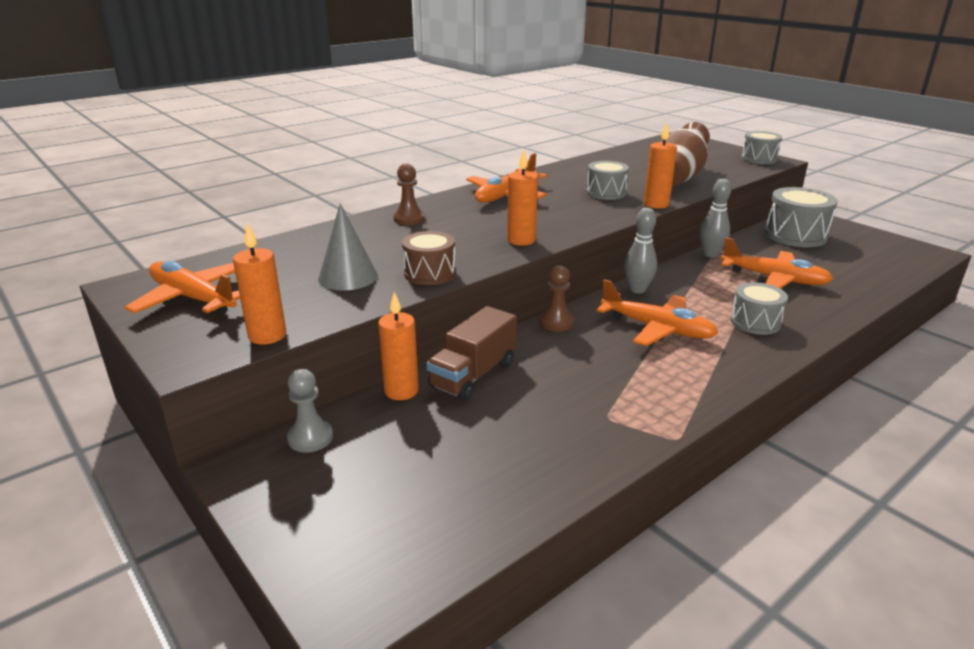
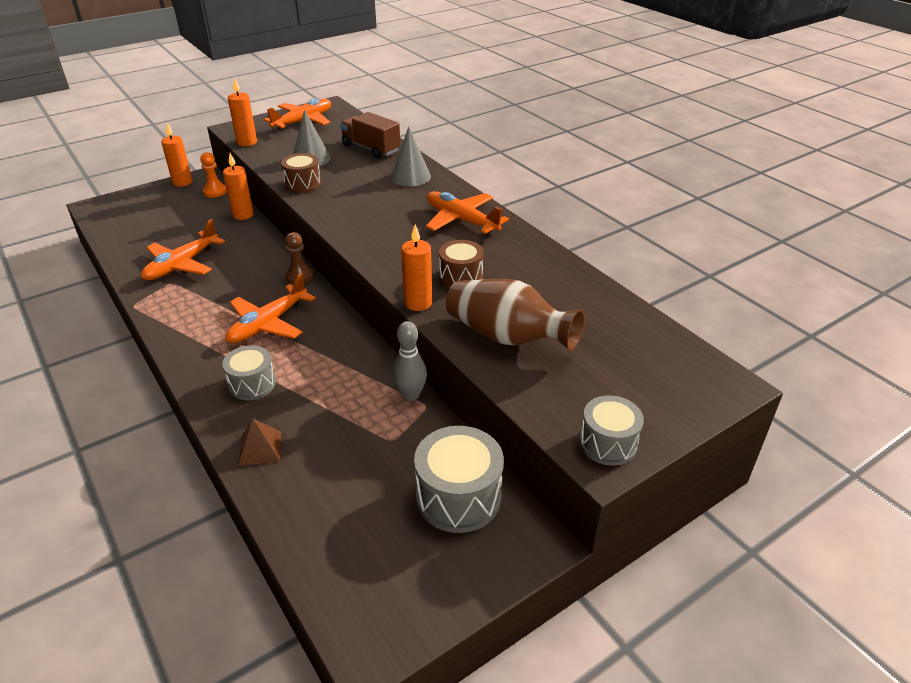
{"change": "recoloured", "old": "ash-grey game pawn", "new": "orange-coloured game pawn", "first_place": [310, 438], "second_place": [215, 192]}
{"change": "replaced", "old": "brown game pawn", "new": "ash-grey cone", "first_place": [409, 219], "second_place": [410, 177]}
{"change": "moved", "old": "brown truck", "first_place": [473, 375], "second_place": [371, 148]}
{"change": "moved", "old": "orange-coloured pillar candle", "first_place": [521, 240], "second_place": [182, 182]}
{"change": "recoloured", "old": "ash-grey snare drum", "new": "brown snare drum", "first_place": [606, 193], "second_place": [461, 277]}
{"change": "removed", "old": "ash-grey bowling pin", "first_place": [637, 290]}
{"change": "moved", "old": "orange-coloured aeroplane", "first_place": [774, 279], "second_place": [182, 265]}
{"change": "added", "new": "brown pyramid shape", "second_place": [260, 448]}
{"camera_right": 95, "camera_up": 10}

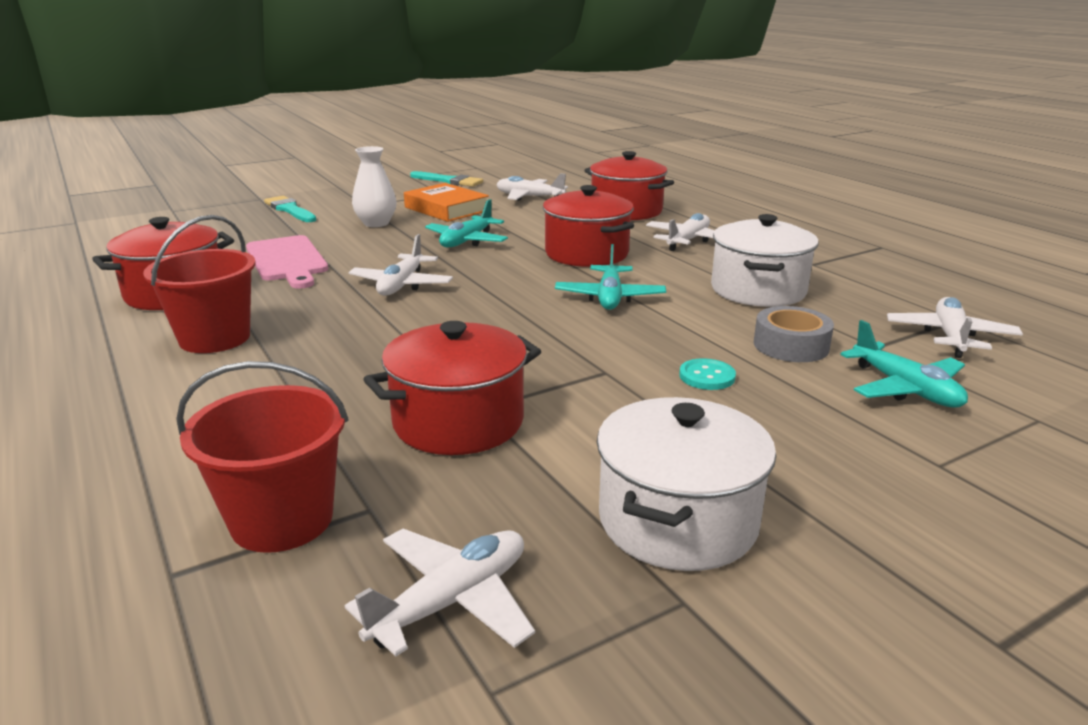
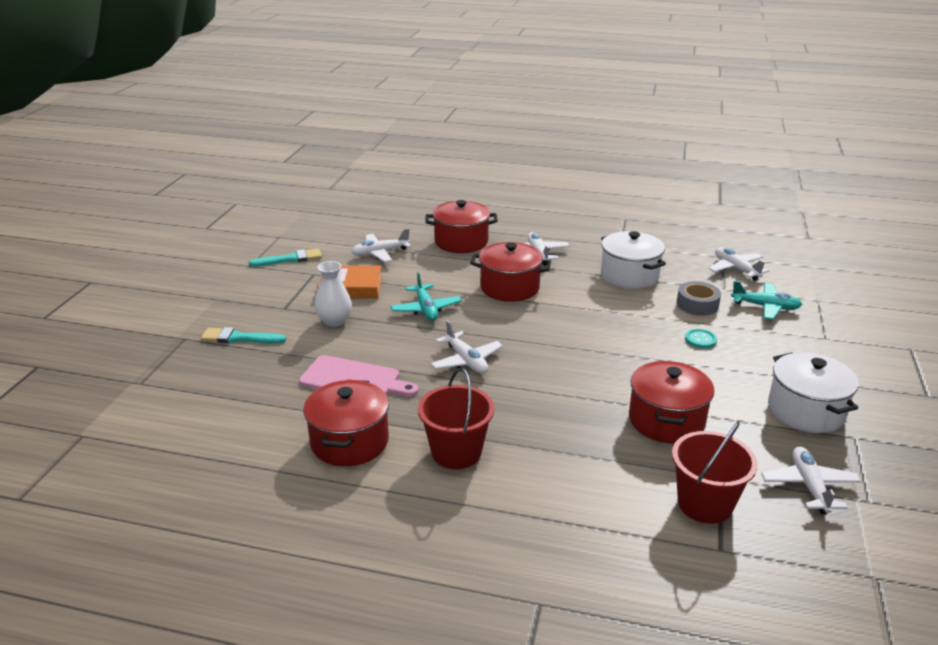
{"change": "removed", "old": "turquoise aeroplane", "first_place": [609, 297]}
{"camera_right": -45, "camera_up": 5}

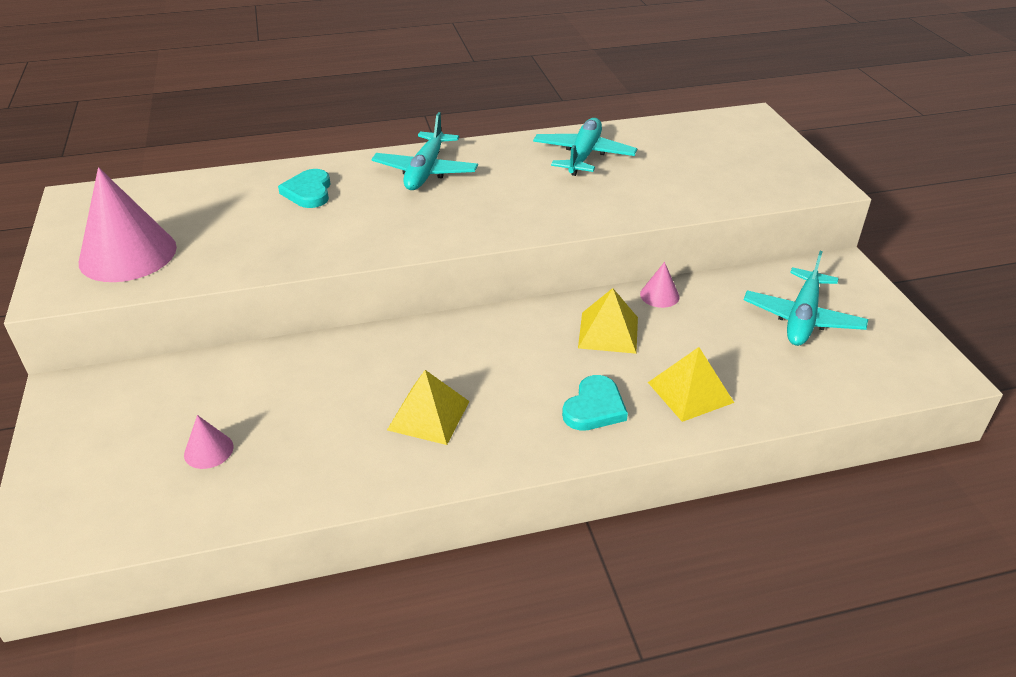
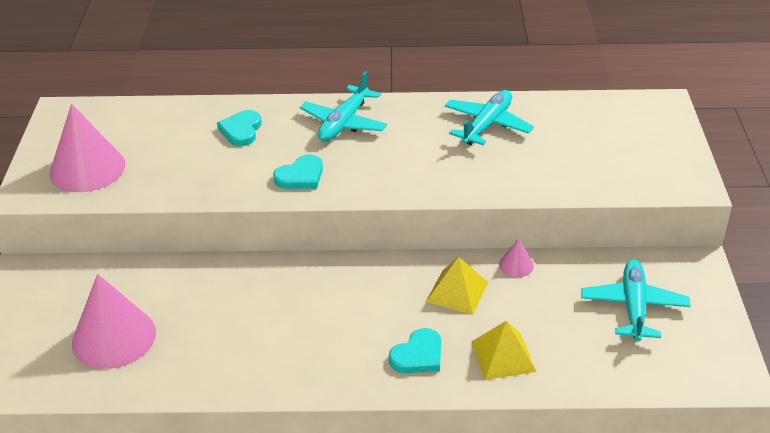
{"change": "resized", "old": "rose-pink cone", "first_place": [208, 450], "second_place": [114, 337], "factor": 2.24}
{"change": "removed", "old": "yellow pyramid shape", "first_place": [428, 415]}
{"change": "turned", "old": "turquoise aeroplane", "first_place": [802, 318], "second_place": [633, 306], "degrees": 150}
{"change": "added", "new": "turquoise heart shape", "second_place": [300, 176]}
{"camera_right": 15, "camera_up": 0}

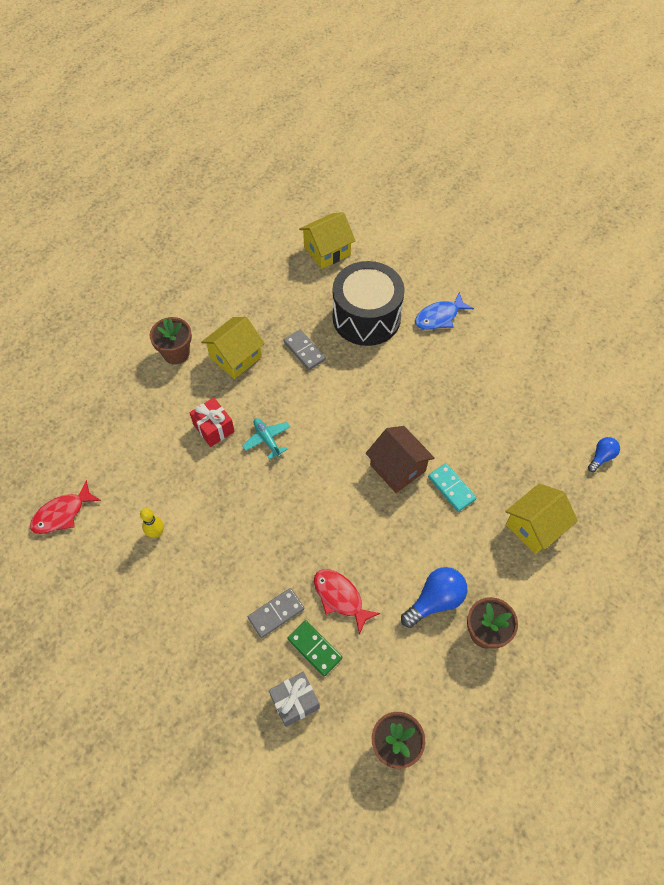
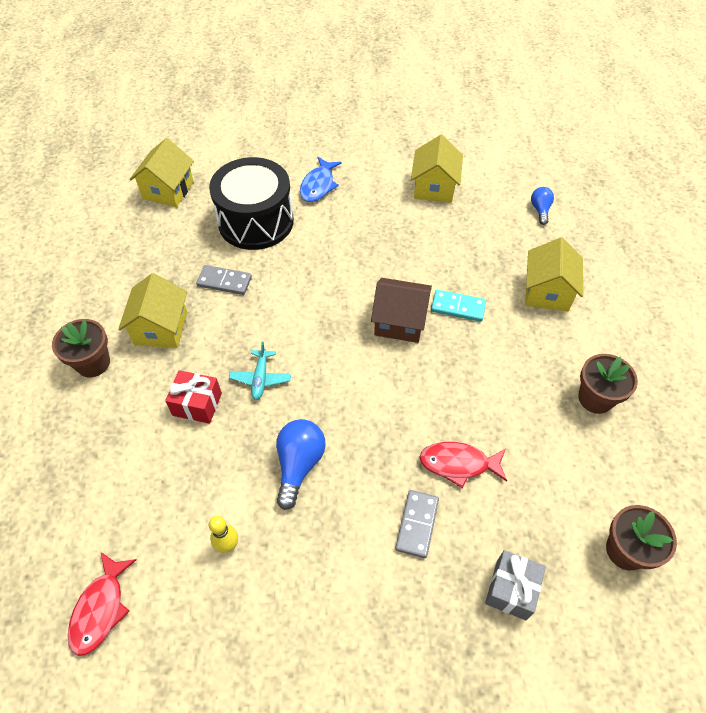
{"change": "turned", "old": "turquoise aeroplane", "first_place": [267, 439], "second_place": [260, 378], "degrees": -105}
{"change": "removed", "old": "leaf-green domino", "first_place": [314, 648]}
{"change": "moved", "old": "royal blue light bulb", "first_place": [435, 600], "second_place": [299, 465]}
{"change": "added", "new": "yellow toy house", "second_place": [434, 187]}
{"camera_right": -40, "camera_up": -5}

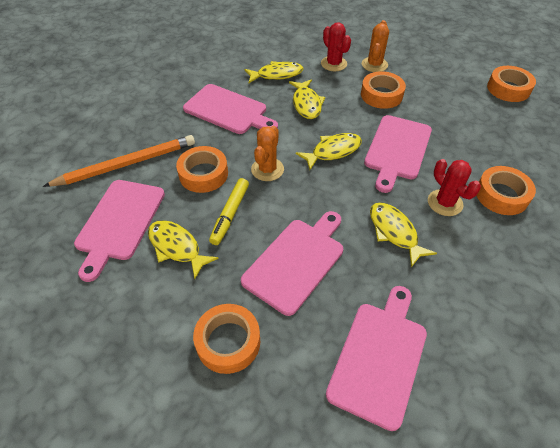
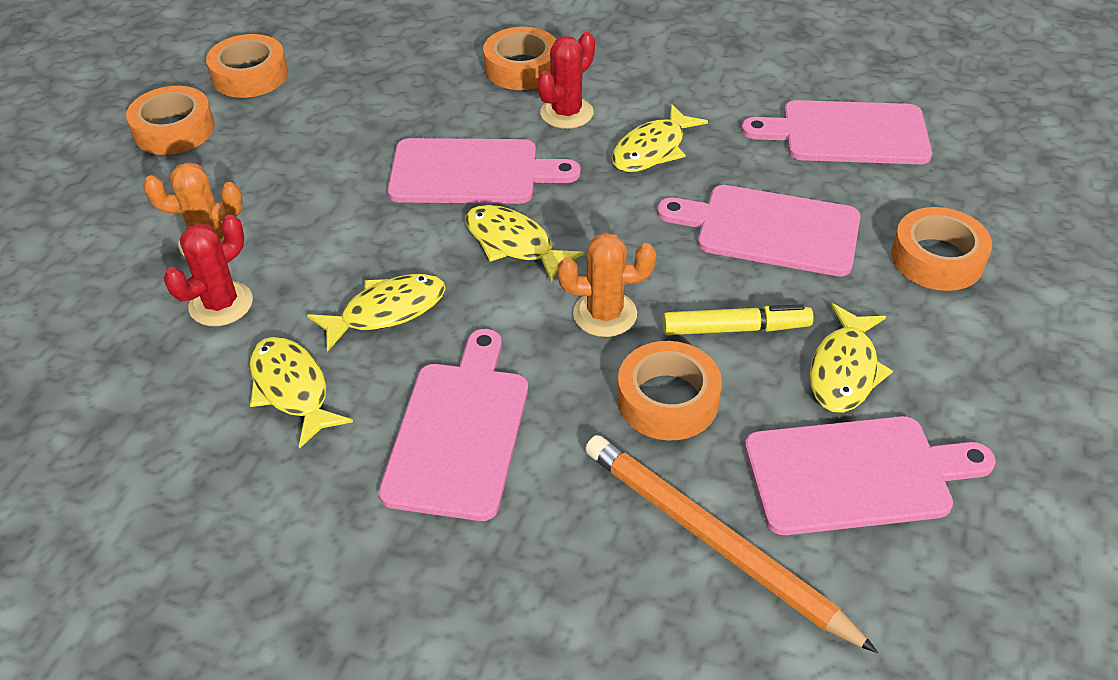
{"change": "moved", "old": "orange-coloured roll of tape", "first_place": [381, 95], "second_place": [174, 130]}
{"camera_right": -110, "camera_up": -5}

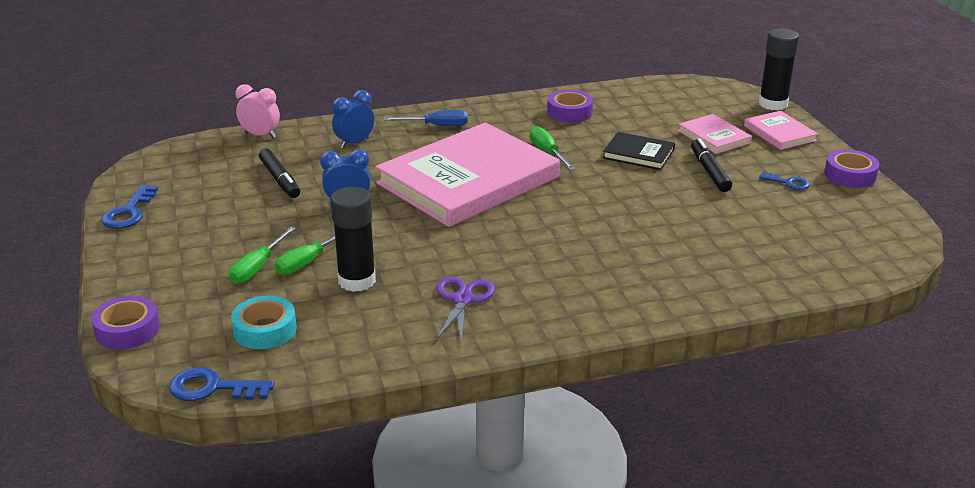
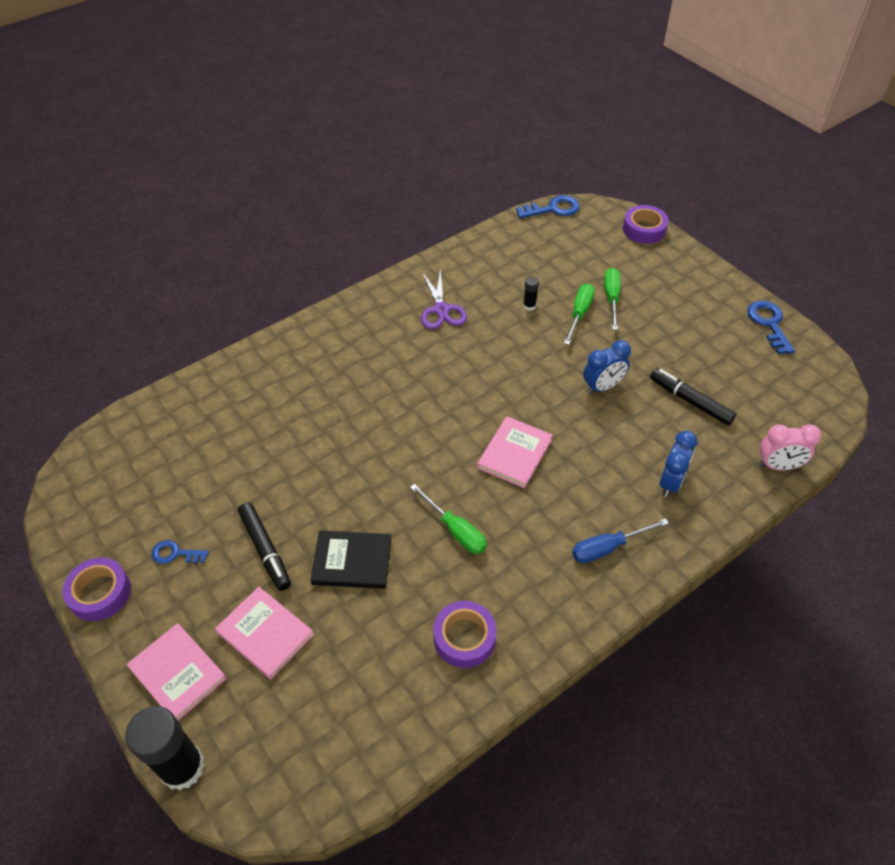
{"change": "removed", "old": "turquoise roll of tape", "first_place": [265, 330]}
{"change": "resized", "old": "ebony glue stick", "first_place": [357, 281], "second_place": [529, 306], "factor": 0.43}
{"change": "resized", "old": "rose-pink hardcover", "first_place": [468, 180], "second_place": [514, 454], "factor": 0.43}
{"camera_right": 160, "camera_up": 20}

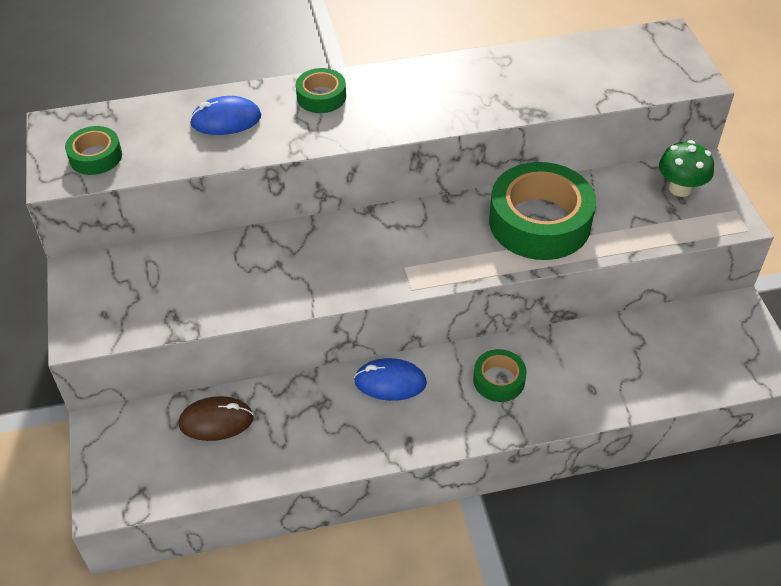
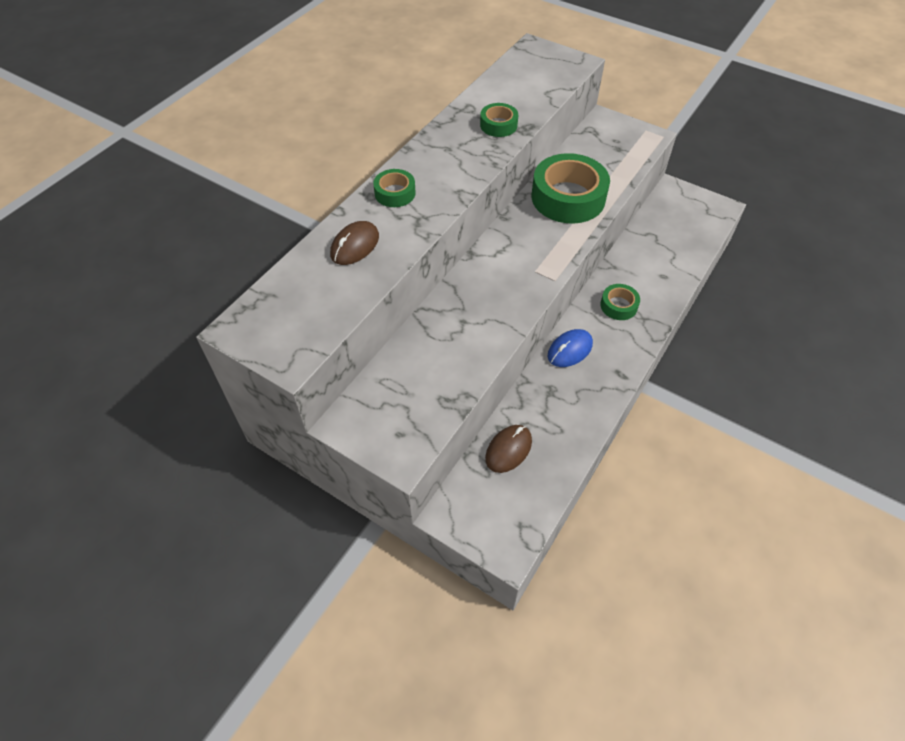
{"change": "moved", "old": "leaf-green roll of tape", "first_place": [95, 156], "second_place": [498, 125]}
{"change": "recoloured", "old": "royal blue PC mouse", "new": "brown PC mouse", "first_place": [226, 120], "second_place": [355, 246]}
{"change": "removed", "old": "leaf-green fungus", "first_place": [680, 188]}
{"camera_right": -45, "camera_up": 5}

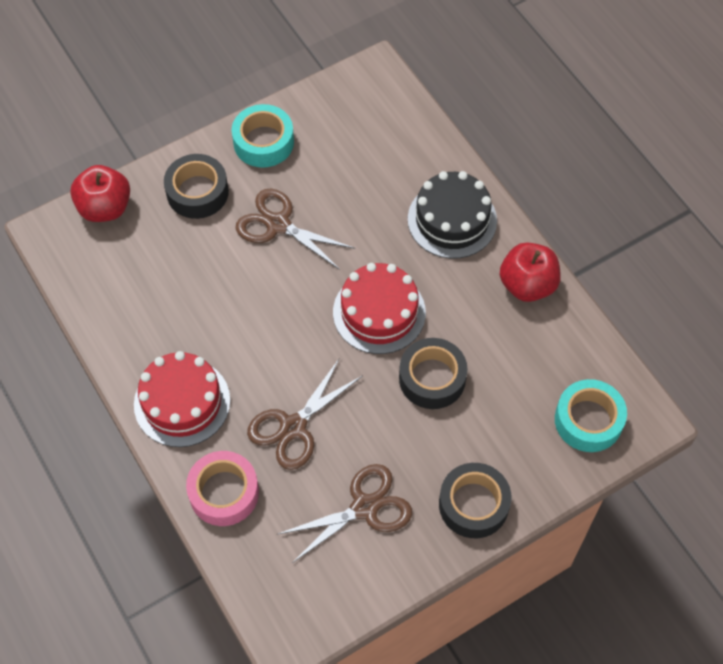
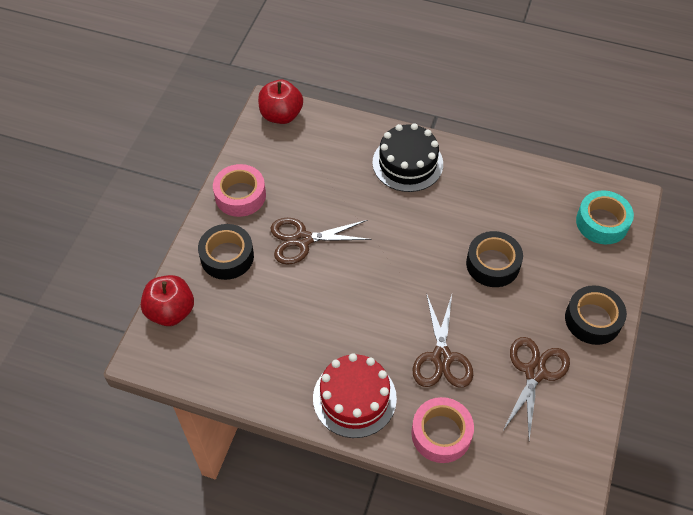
{"change": "recoloured", "old": "turquoise roll of tape", "new": "rose-pink roll of tape", "first_place": [263, 142], "second_place": [240, 195]}
{"change": "removed", "old": "red layer cake", "first_place": [379, 312]}
{"change": "moved", "old": "red apple", "first_place": [527, 285], "second_place": [281, 115]}
{"camera_right": -40, "camera_up": -5}

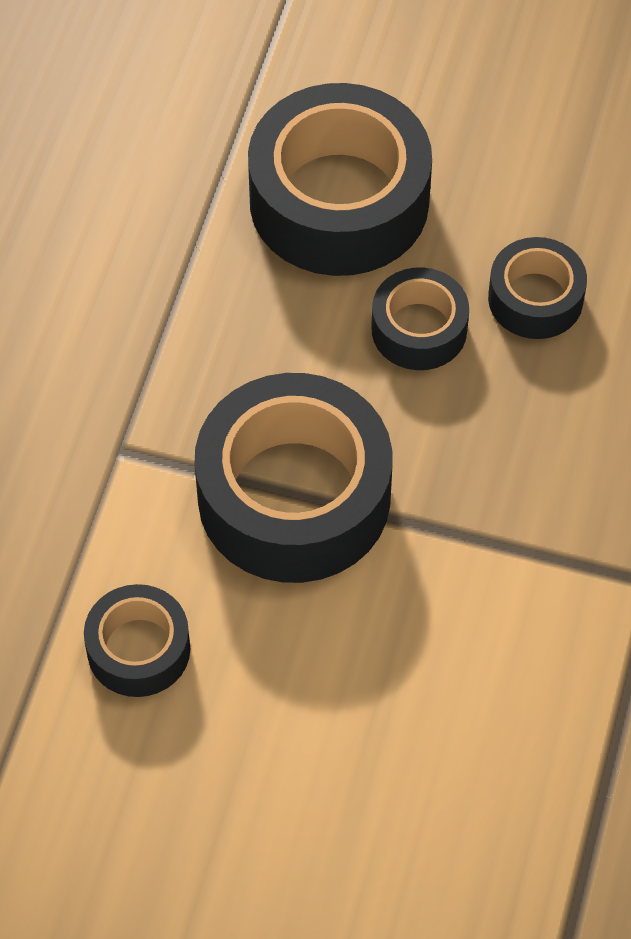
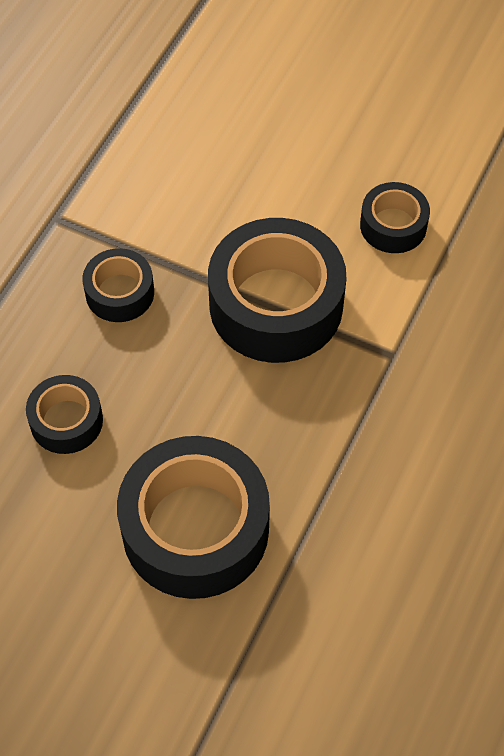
{"change": "moved", "old": "ebony roll of tape", "first_place": [419, 329], "second_place": [120, 293]}
{"camera_right": -170, "camera_up": 0}

